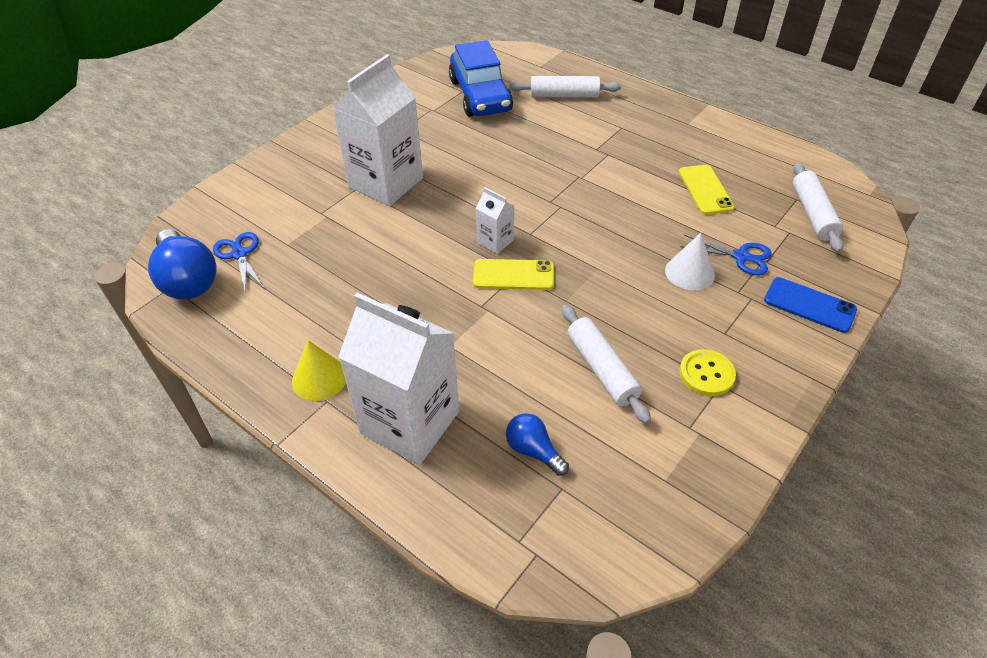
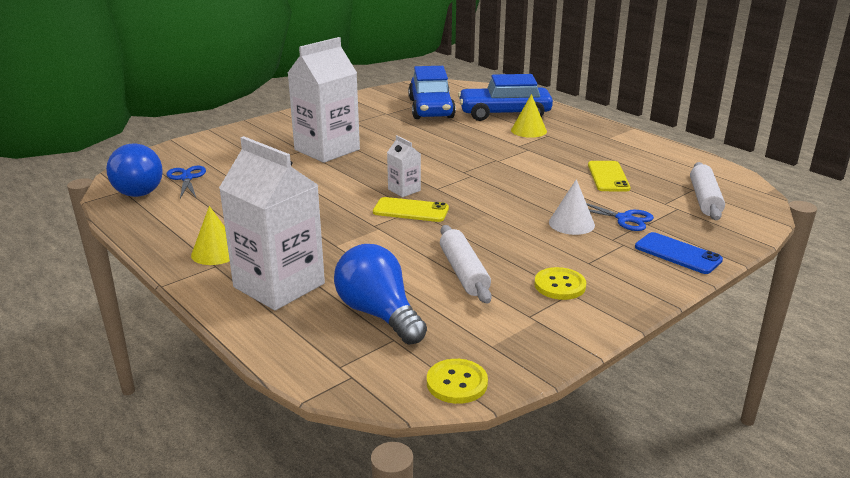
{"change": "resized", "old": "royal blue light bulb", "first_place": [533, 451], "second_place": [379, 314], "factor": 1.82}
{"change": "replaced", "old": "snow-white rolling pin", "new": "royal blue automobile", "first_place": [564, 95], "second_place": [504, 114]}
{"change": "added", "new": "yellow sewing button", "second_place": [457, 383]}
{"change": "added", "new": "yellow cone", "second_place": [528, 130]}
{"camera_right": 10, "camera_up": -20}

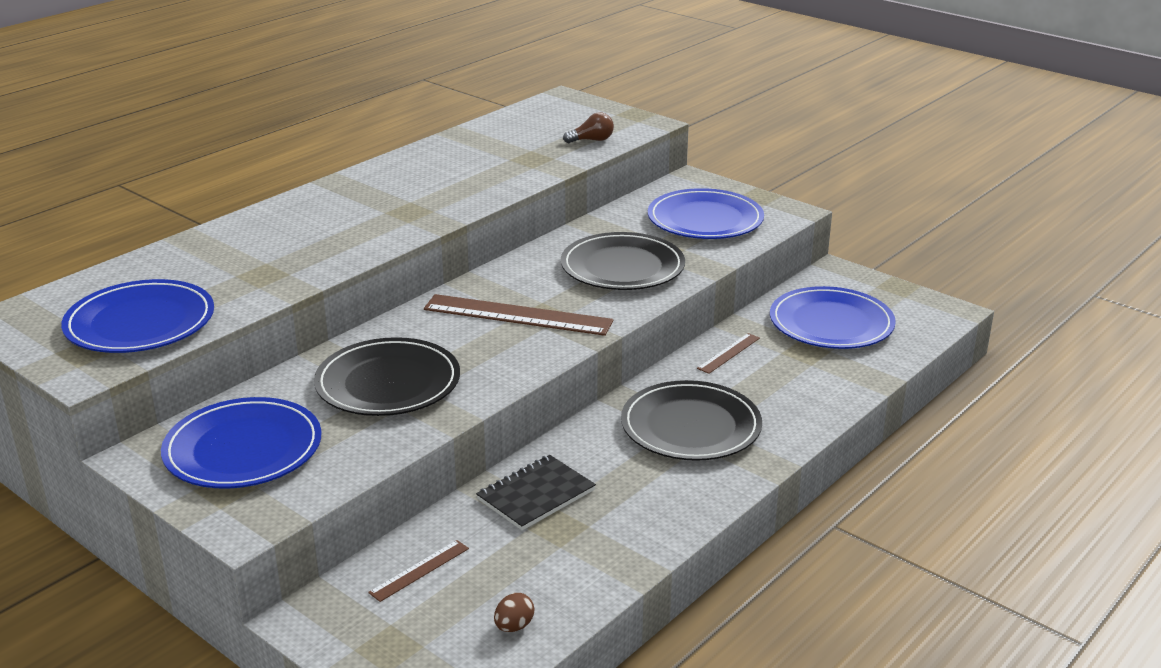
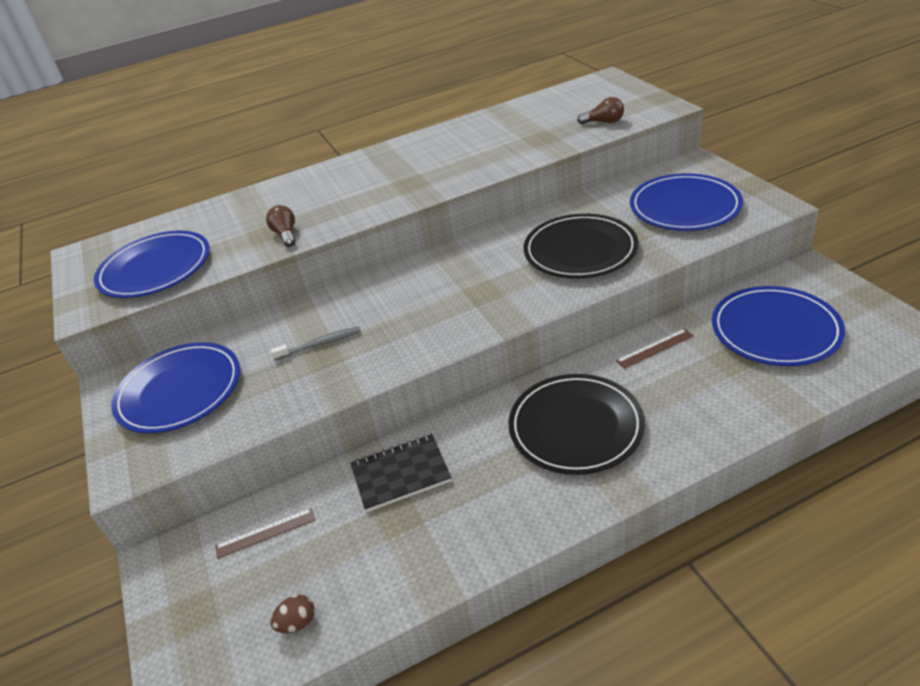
{"change": "replaced", "old": "ebony flat dish", "new": "ash-grey dental brush", "first_place": [388, 383], "second_place": [320, 344]}
{"change": "removed", "old": "brown ruler", "first_place": [517, 315]}
{"change": "added", "new": "brown light bulb", "second_place": [286, 234]}
{"camera_right": 30, "camera_up": 10}

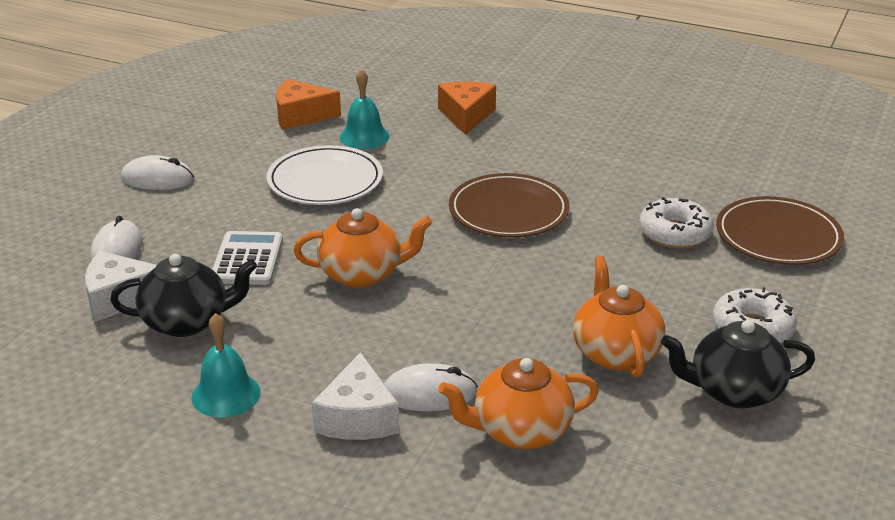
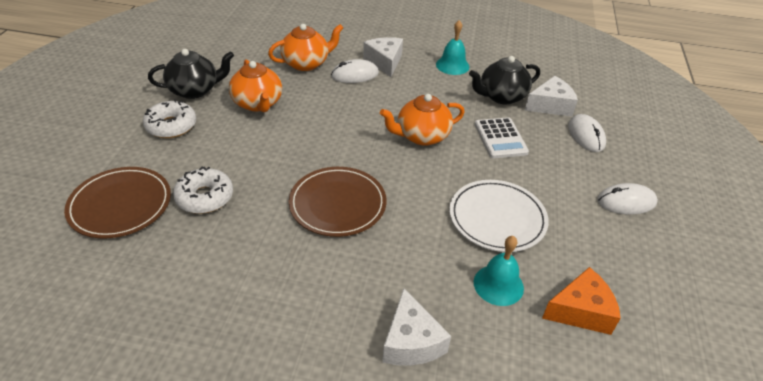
{"change": "recoloured", "old": "orange-coloured piece of cheese", "new": "snow-white piece of cheese", "first_place": [466, 116], "second_place": [411, 341]}
{"camera_right": 165, "camera_up": 10}

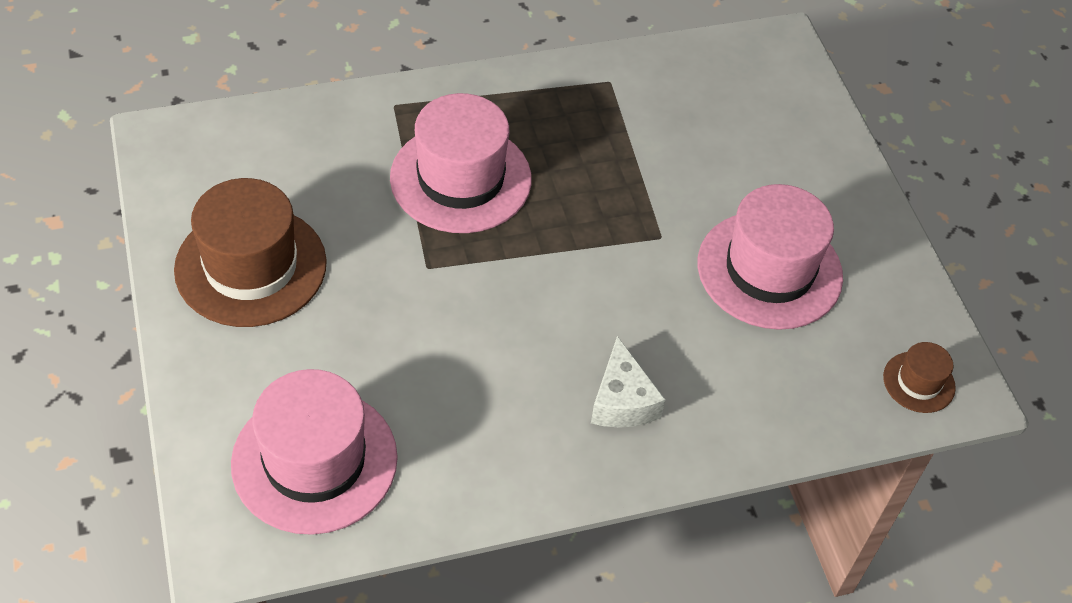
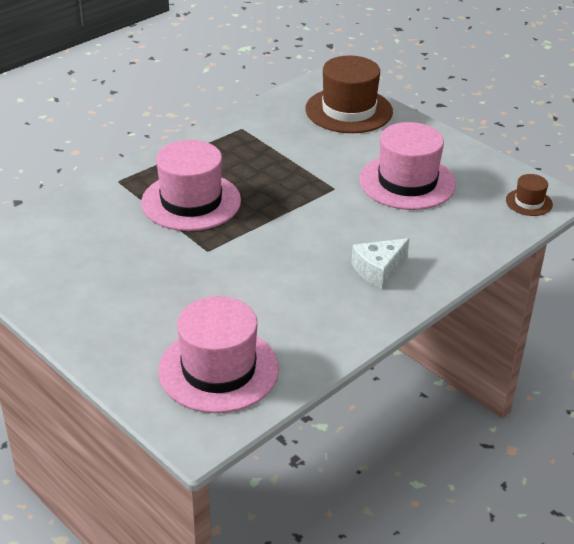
{"change": "moved", "old": "brown top hat", "first_place": [251, 266], "second_place": [349, 110]}
{"change": "turned", "old": "snow-white piece of cheese", "first_place": [622, 400], "second_place": [378, 270], "degrees": 90}
{"camera_right": -25, "camera_up": -15}

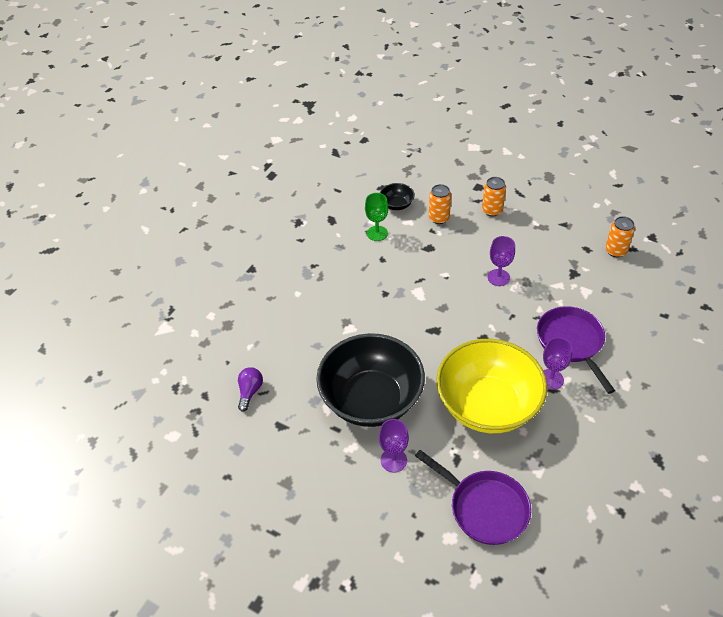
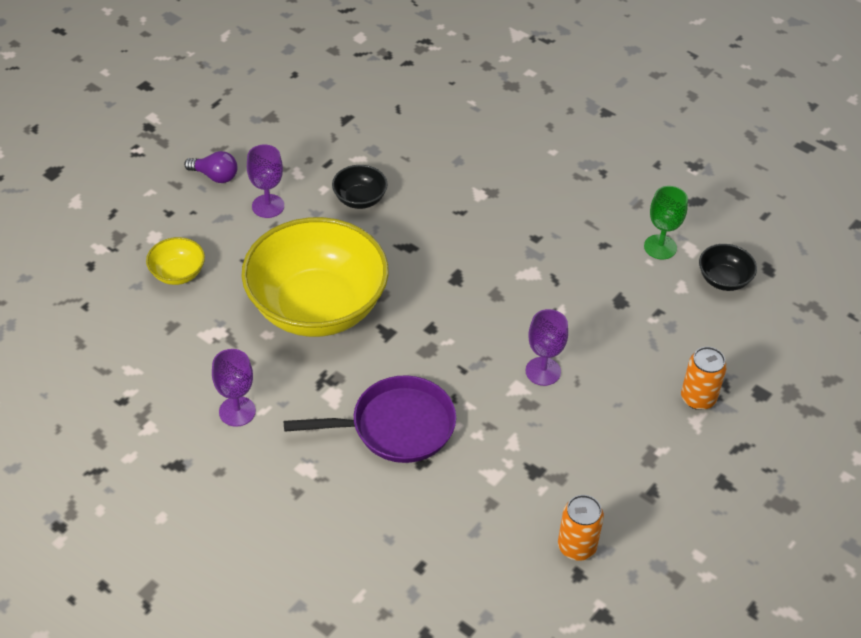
{"change": "moved", "old": "violet light bulb", "first_place": [250, 391], "second_place": [215, 176]}
{"change": "resized", "old": "ebony bowl", "first_place": [371, 399], "second_place": [360, 199], "factor": 0.41}
{"change": "replaced", "old": "violet skillet", "new": "yellow bowl", "first_place": [484, 508], "second_place": [178, 273]}
{"change": "removed", "old": "orange-coloured soda can", "first_place": [439, 218]}
{"change": "moved", "old": "violet goblet", "first_place": [551, 379], "second_place": [237, 411]}
{"camera_right": 95, "camera_up": 0}

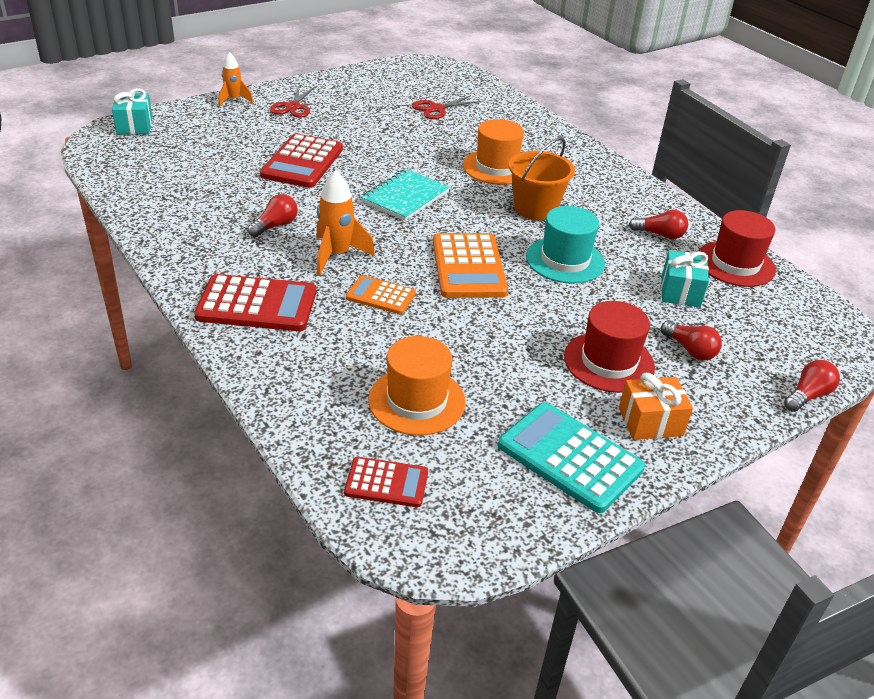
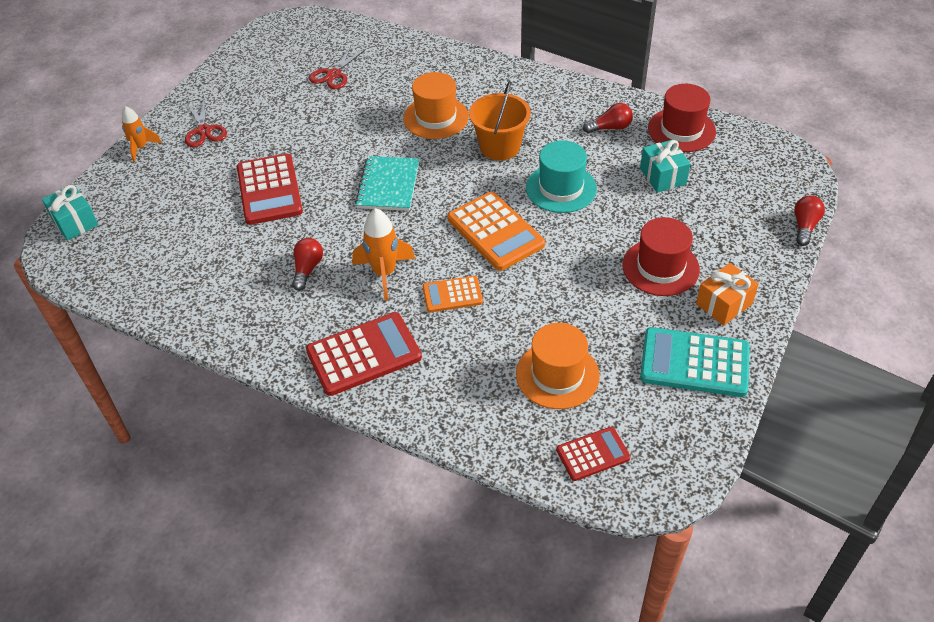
{"change": "removed", "old": "red light bulb", "first_place": [690, 350]}
{"camera_right": -25, "camera_up": 10}

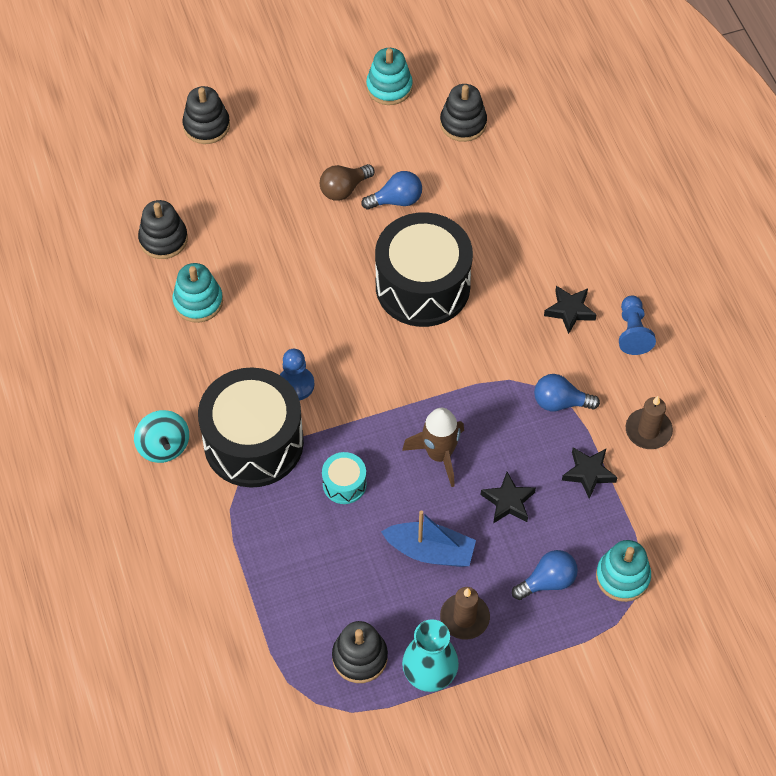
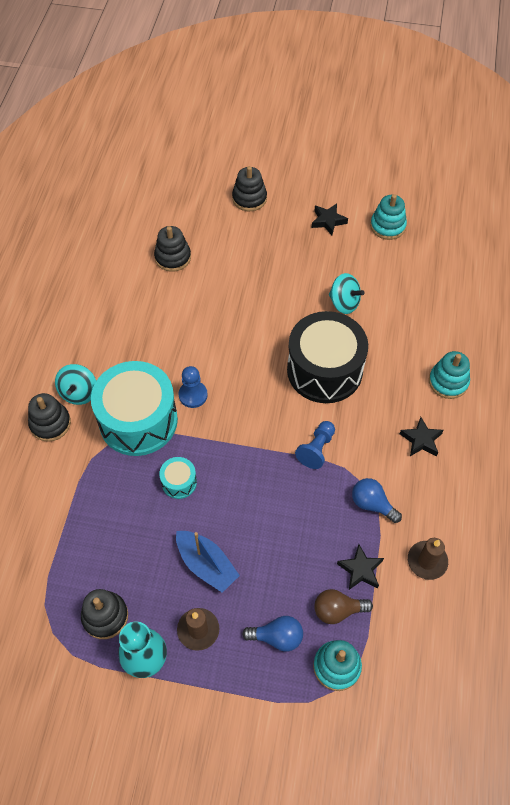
{"change": "moved", "old": "turquoise ring stacker", "first_place": [198, 302], "second_place": [448, 382]}
{"change": "recoloured", "old": "ebony snare drum", "new": "turquoise snare drum", "first_place": [253, 442], "second_place": [138, 420]}
{"change": "moved", "old": "brown light bulb", "first_place": [344, 189], "second_place": [337, 610]}
{"change": "replaced", "old": "royal blue light bulb", "new": "turquoise whirligig", "first_place": [396, 200], "second_place": [344, 303]}
{"change": "removed", "old": "brown spaceship", "first_place": [439, 455]}
{"change": "moved", "old": "ebony ring stacker", "first_place": [463, 123], "second_place": [50, 423]}
{"change": "moved", "old": "ebony star shape", "first_place": [508, 501], "second_place": [328, 221]}
{"change": "moved", "old": "royal blue game pawn", "first_place": [632, 332], "second_place": [316, 449]}
{"camera_right": 30, "camera_up": 0}

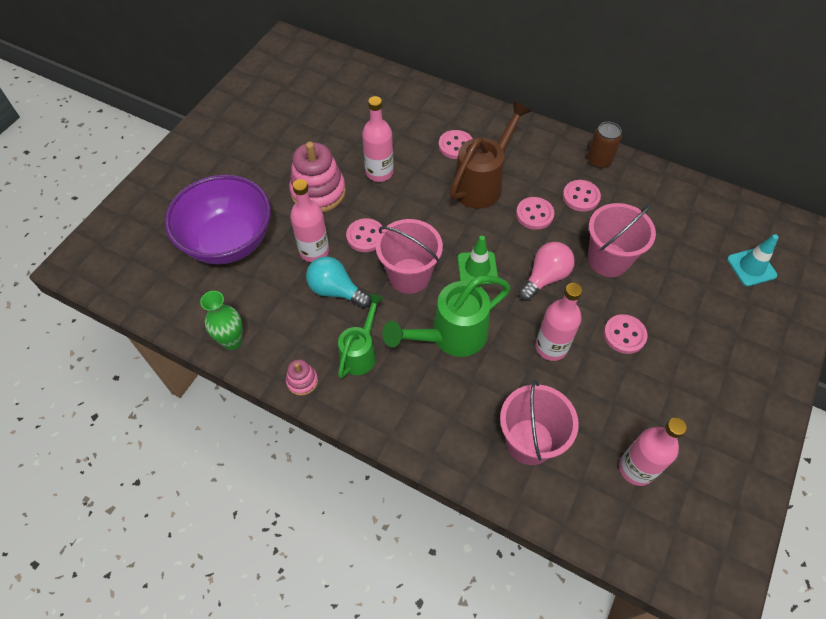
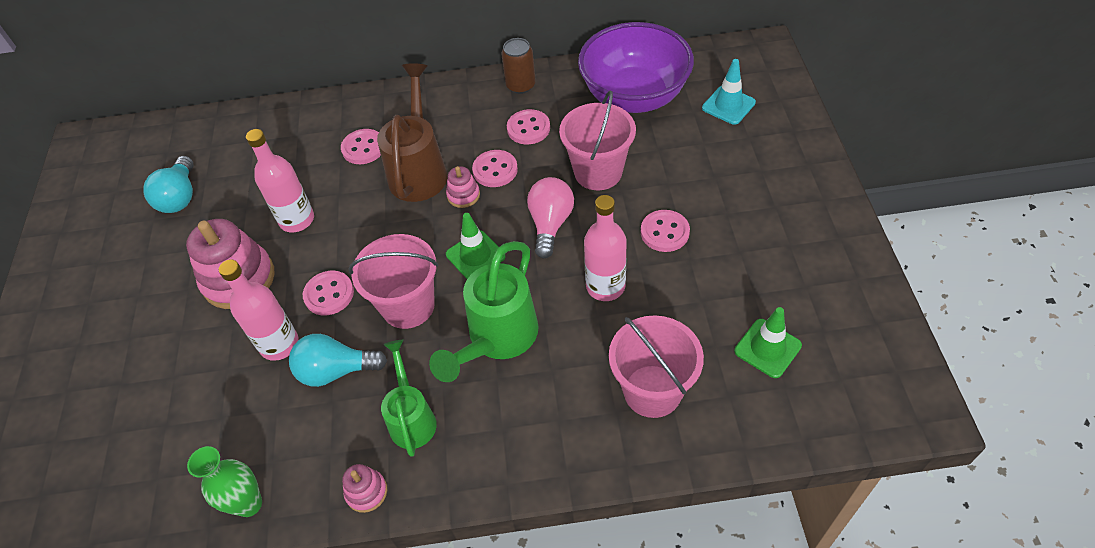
{"change": "moved", "old": "violet bowl", "first_place": [228, 241], "second_place": [634, 96]}
{"change": "replaced", "old": "rose-pink flask", "new": "leaf-green traffic cone", "first_place": [636, 468], "second_place": [767, 348]}
{"change": "added", "new": "turquoise light bulb", "second_place": [180, 197]}
{"change": "added", "new": "rose-pink ring stacker", "second_place": [463, 195]}
{"camera_right": -30, "camera_up": -5}

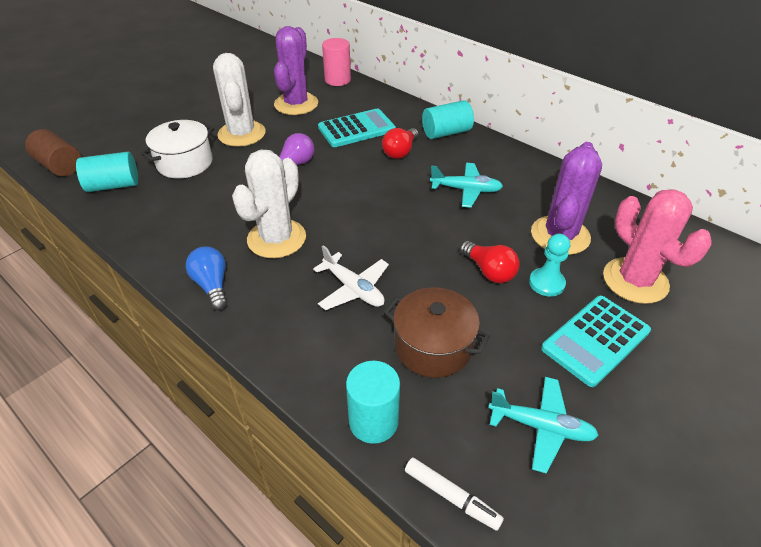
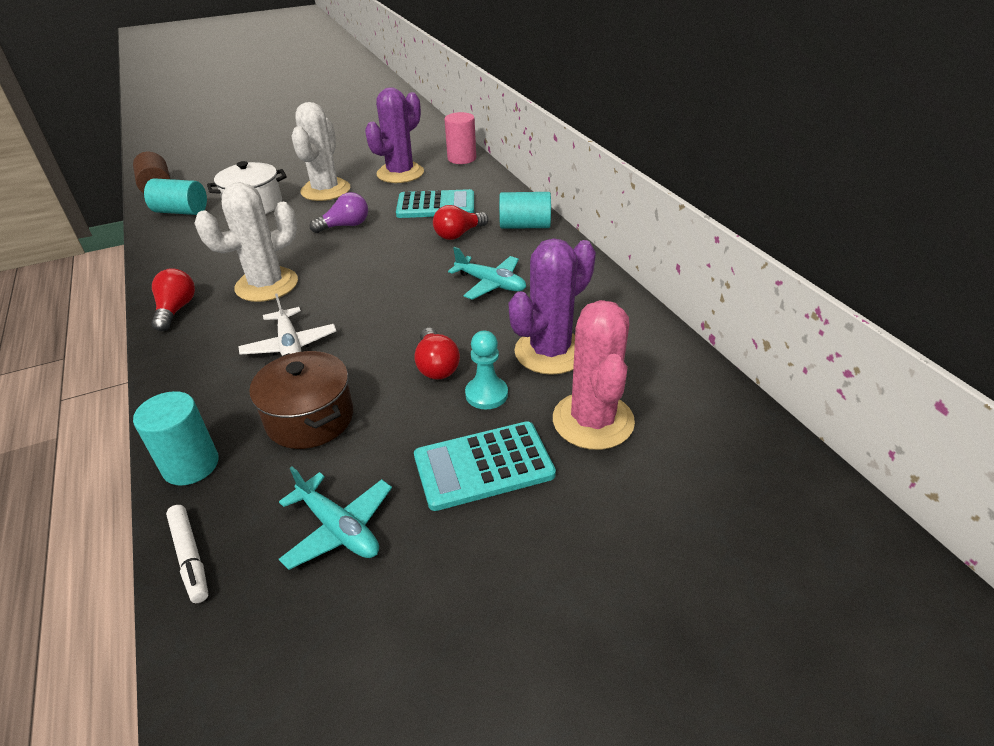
{"change": "recoloured", "old": "royal blue light bulb", "new": "red light bulb", "first_place": [212, 285], "second_place": [176, 310]}
{"camera_right": 25, "camera_up": -5}

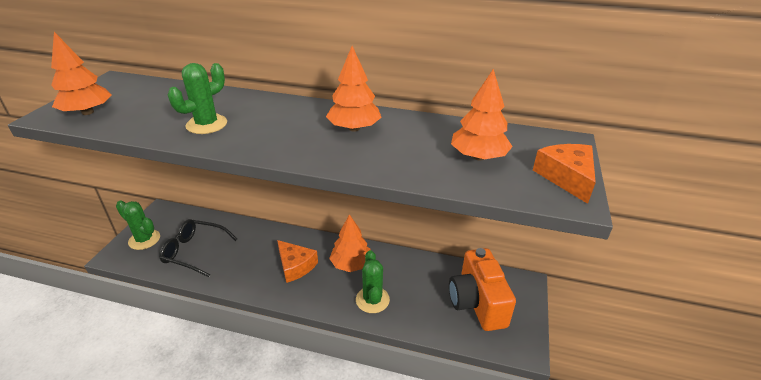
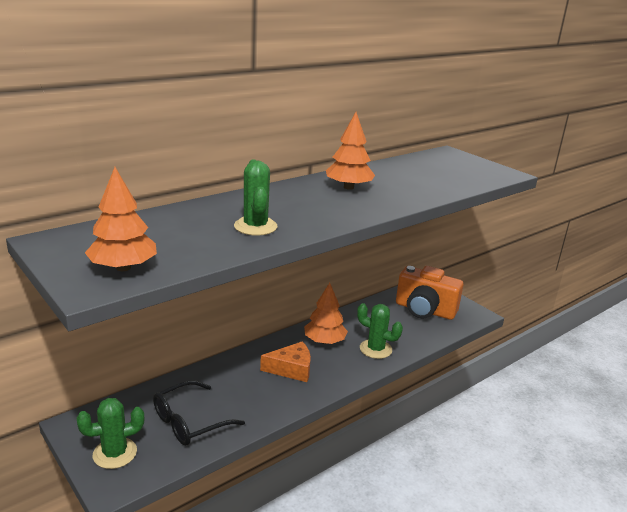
{"change": "removed", "old": "orange-coloured toy tree", "first_place": [478, 157]}
{"change": "removed", "old": "orange-coloured piece of cheese", "first_place": [566, 177]}
{"camera_right": -55, "camera_up": -10}

